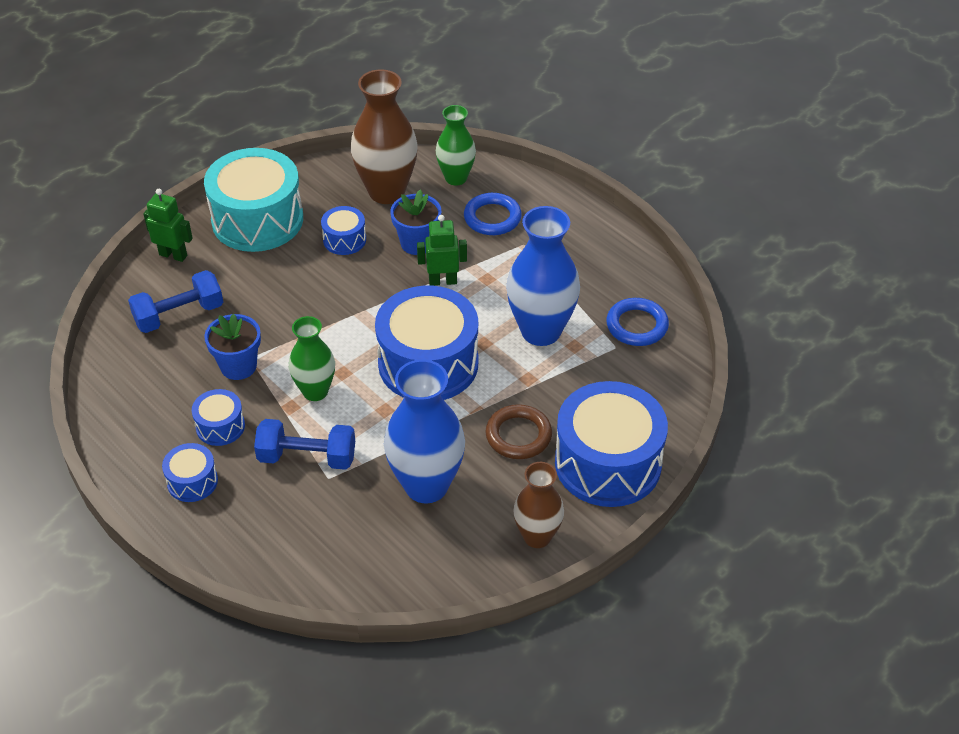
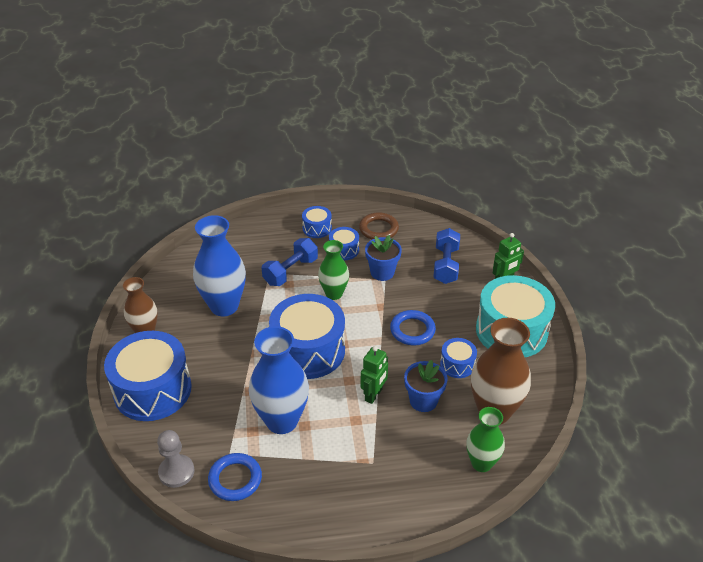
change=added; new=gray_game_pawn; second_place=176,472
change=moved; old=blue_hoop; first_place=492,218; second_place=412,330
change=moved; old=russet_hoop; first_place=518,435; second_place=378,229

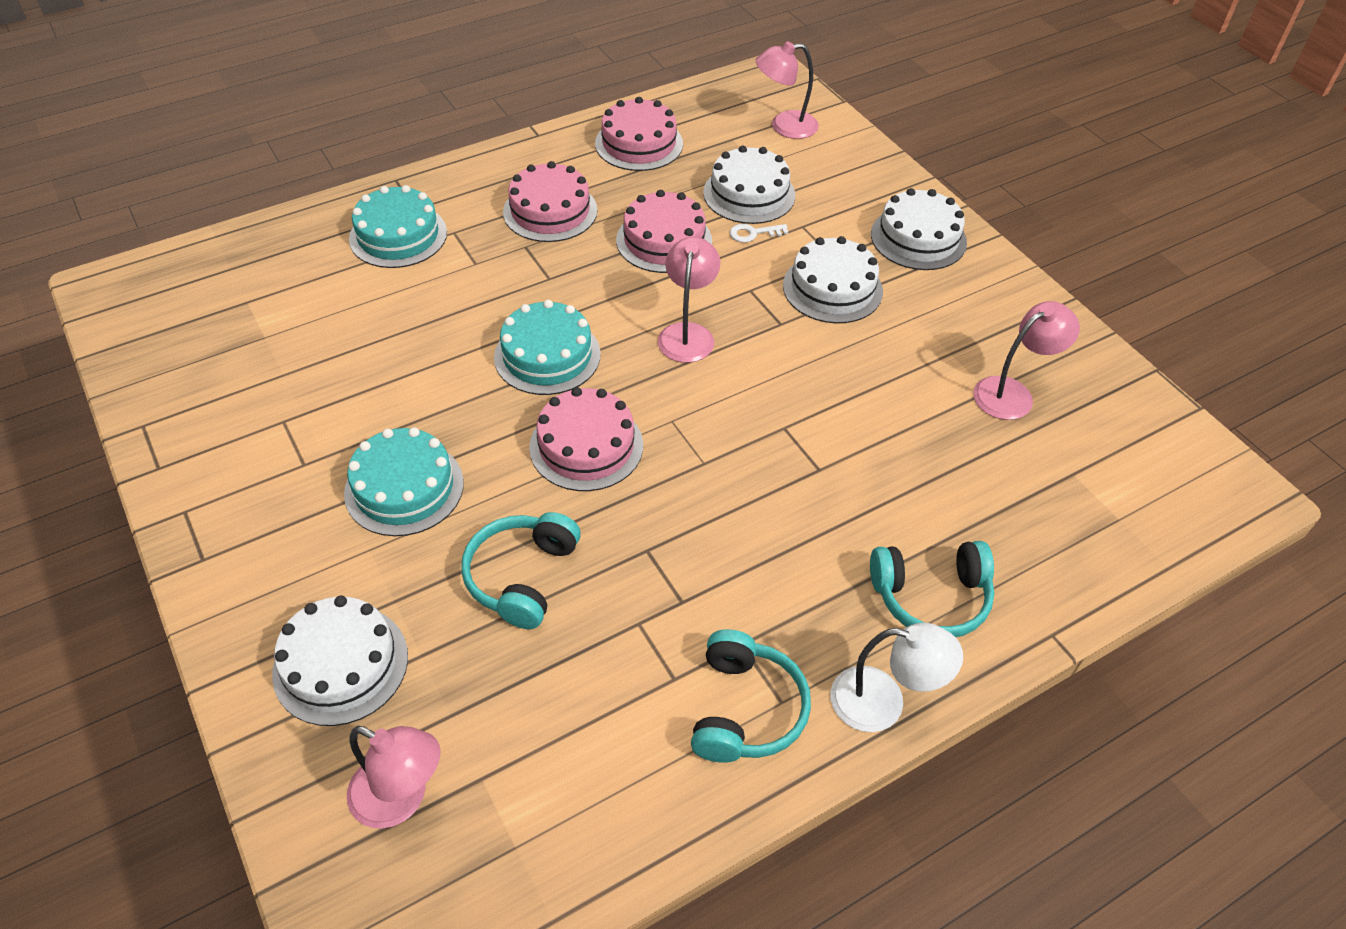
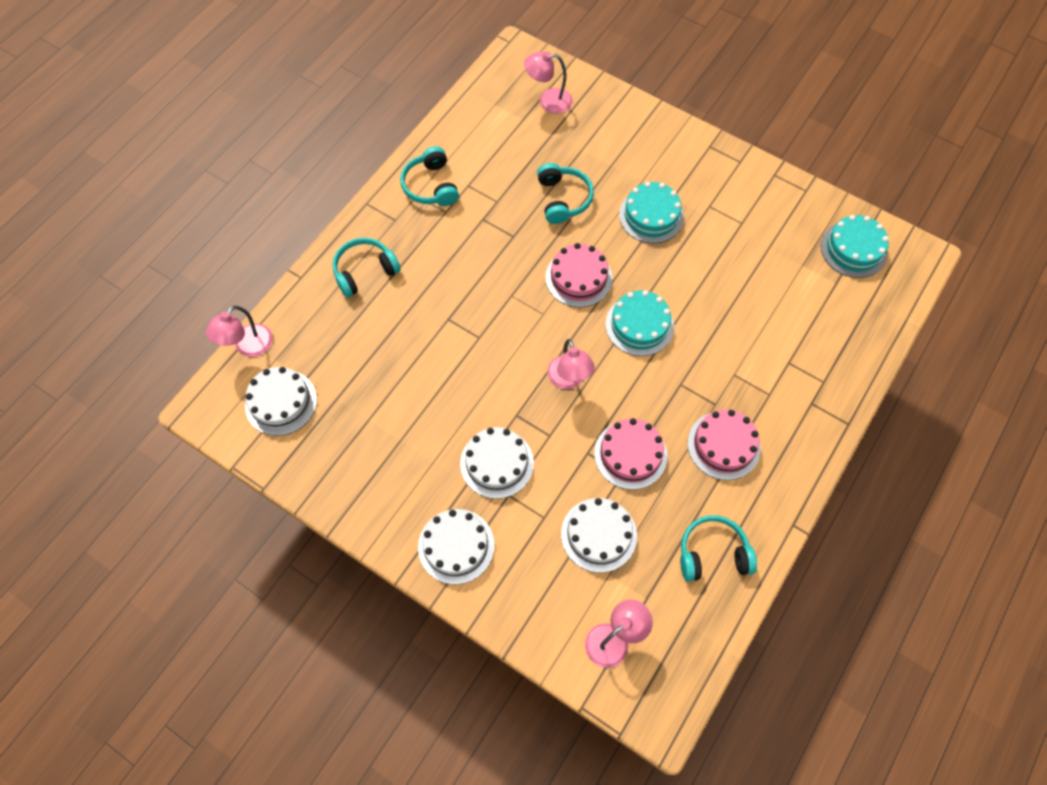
change=removed; old=snow-white_key; first_place=753,233
change=removed; old=snow-white_lamp; first_place=883,702
change=moved; old=snow-white_gateau; first_place=341,664; second_place=281,402
change=moved; old=turquoise_gateau; first_place=398,235; second_place=853,249
change=moved; old=pink_lamp; first_place=1012,393; second_place=248,347
change=replaced; old=pink_gateau; new=turquoise_over-ear_headphones; first_place=639,144; second_place=712,553

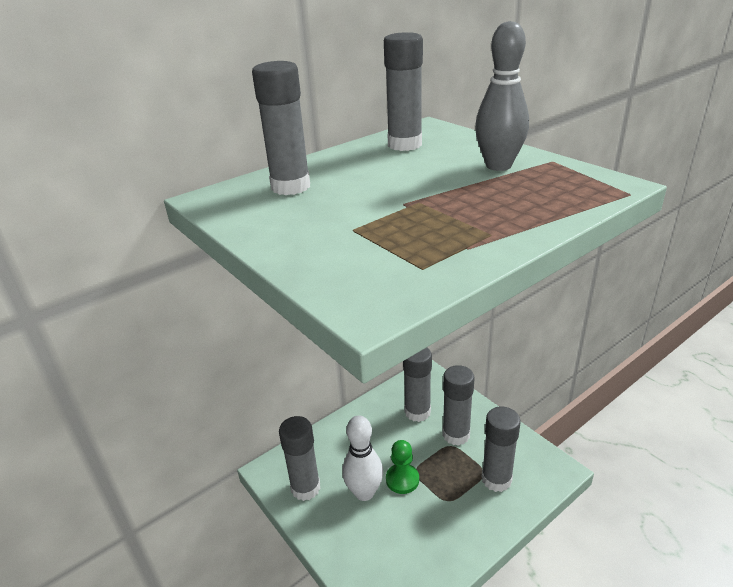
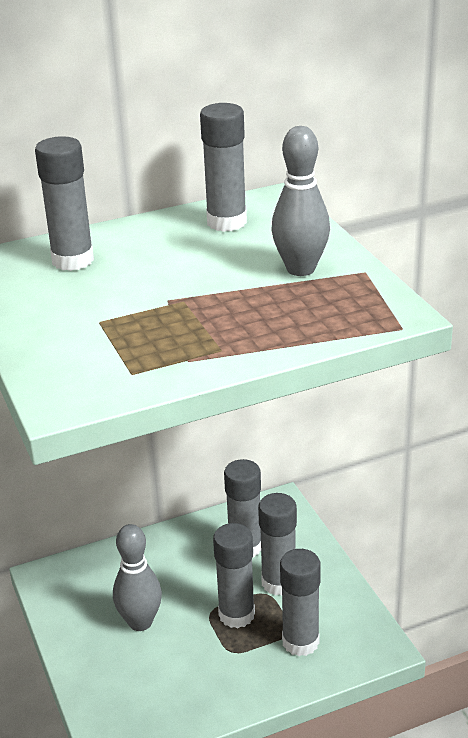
change=removed; old=green_game_pawn; first_place=402,479
change=moved; old=gray_glue; first_place=305,488; second_place=236,614
change=recoloured; old=snow-white_skittle; new=gray_skittle; first_place=364,492; second_place=140,622

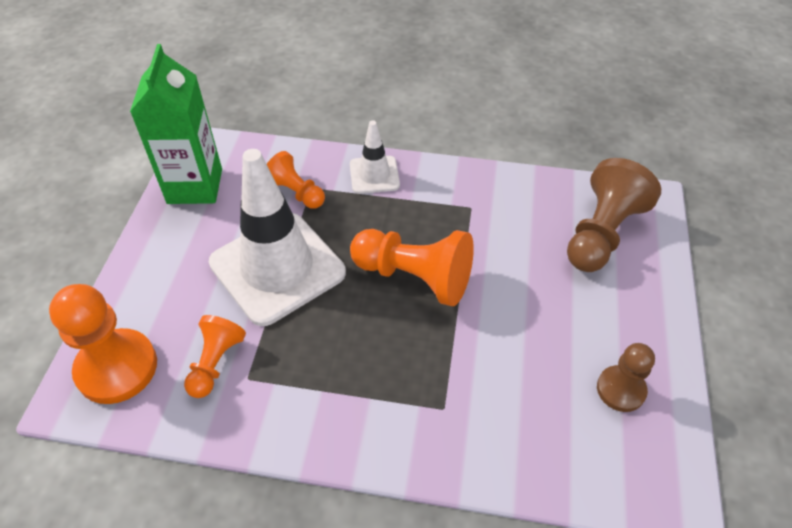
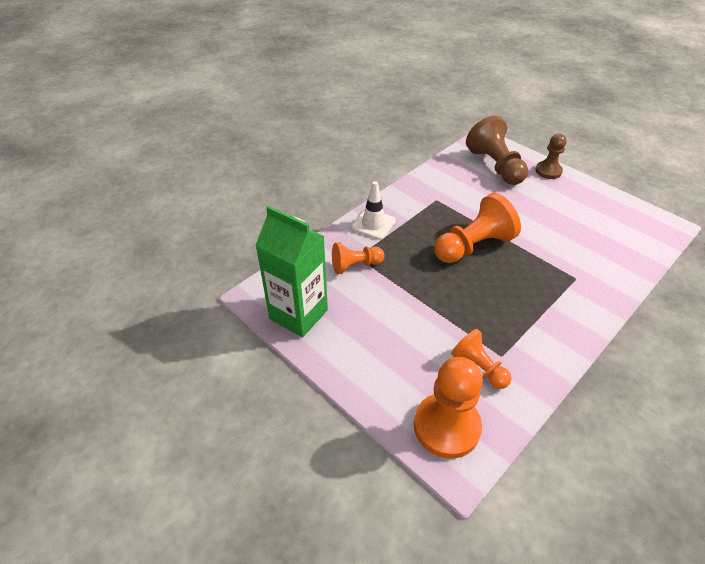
change=removed; old=snow-white_traffic_cone; first_place=277,268
change=moved; old=russet_game_pawn; first_place=621,389; second_place=548,171

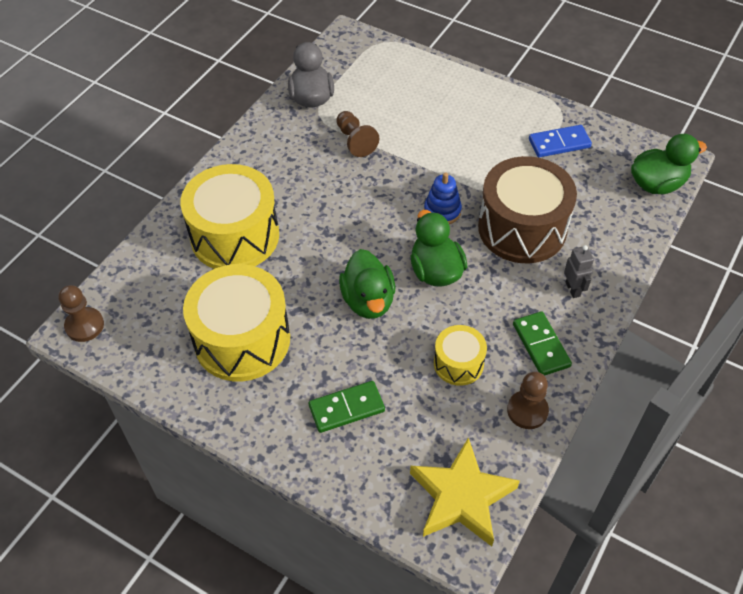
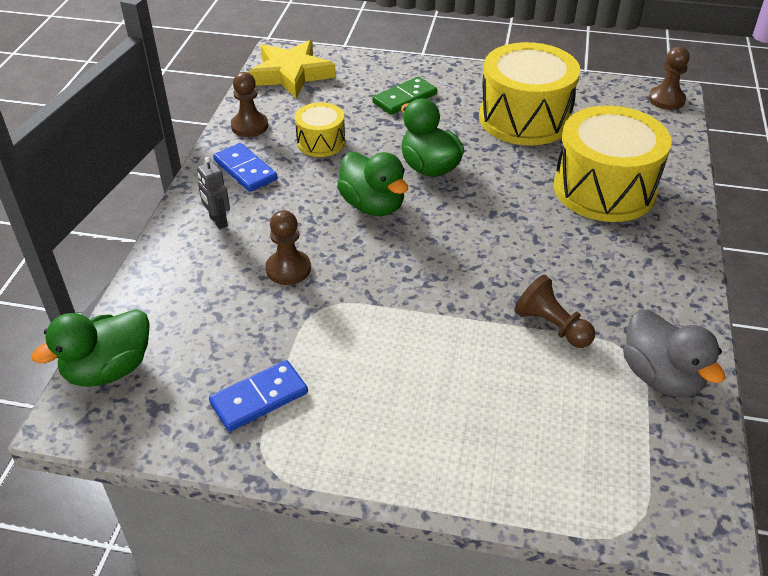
change=removed; old=blue_stacking_toy; first_place=442,211
change=replaced; old=russet_drum; new=russet_game_pawn; first_place=522,228; second_place=288,269
change=recoloured; old=green_domino_piece; new=blue_domino_piece; first_place=541,345; second_place=245,170

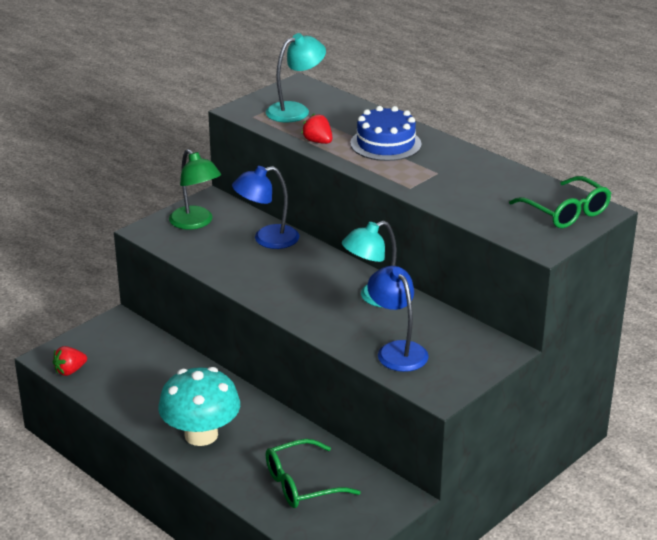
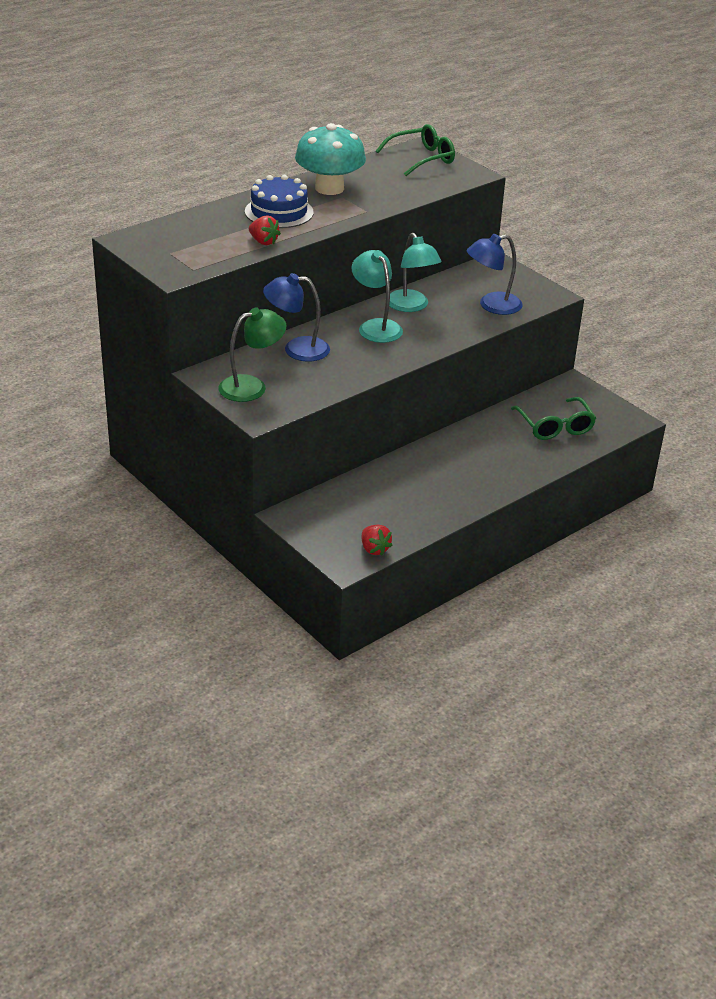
change=moved; old=turquoise_toadstool; first_place=201,435; second_place=329,188
change=moved; old=turquoise_lamp; first_place=295,110; second_place=376,326
change=turned; old=blue_lamp; first_place=267,239; second_place=297,349; degrees=105
change=turned; old=crimson_strawberry; first_place=318,142; second_place=263,242; degrees=-105

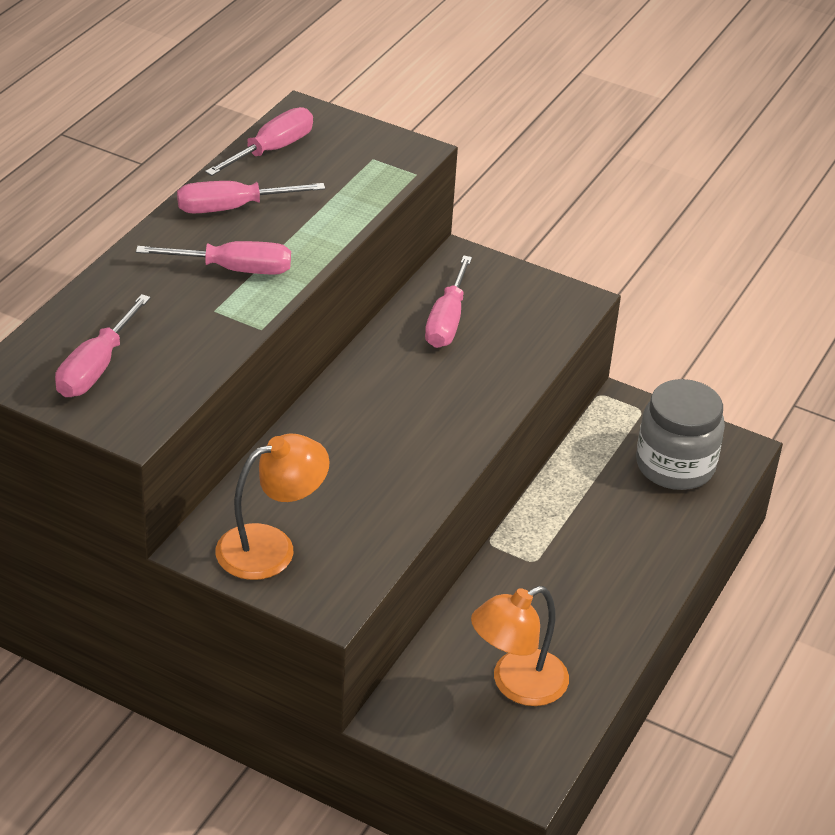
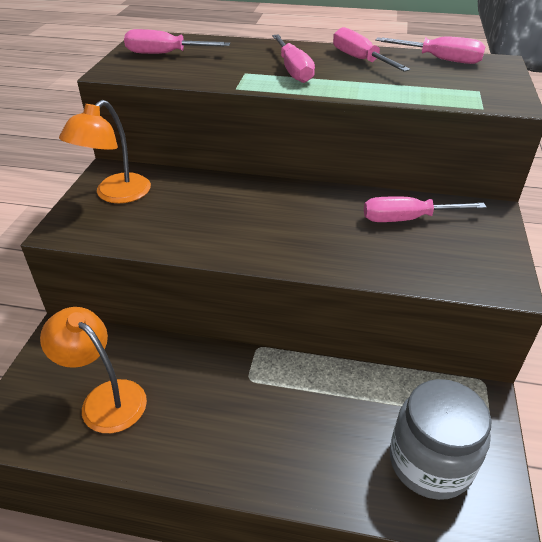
change=turned; old=bright_orange_lamp; first_place=271,547; second_place=115,195; degrees=75

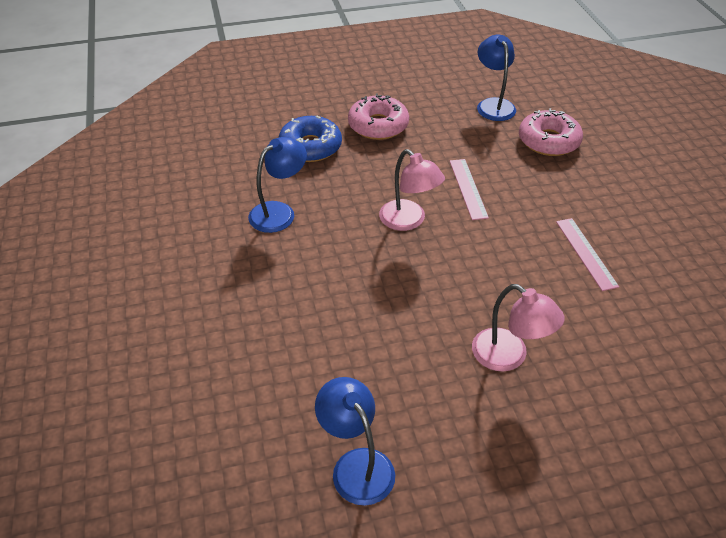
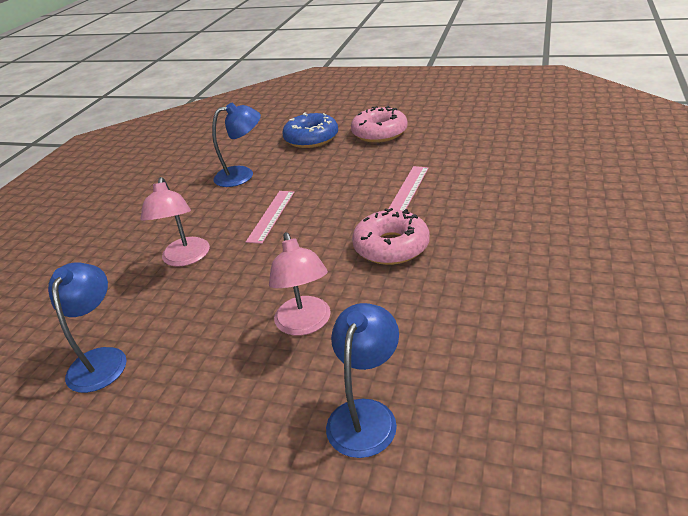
change=moved; old=pink_lamp; first_place=408,221; second_place=185,259
change=moved; old=blue_lamp; first_place=493,105; second_place=366,415
change=moved; old=pink_donut; first_place=548,141; second_place=391,246
change=moved; old=pink_ruler; first_place=586,253; second_place=271,216

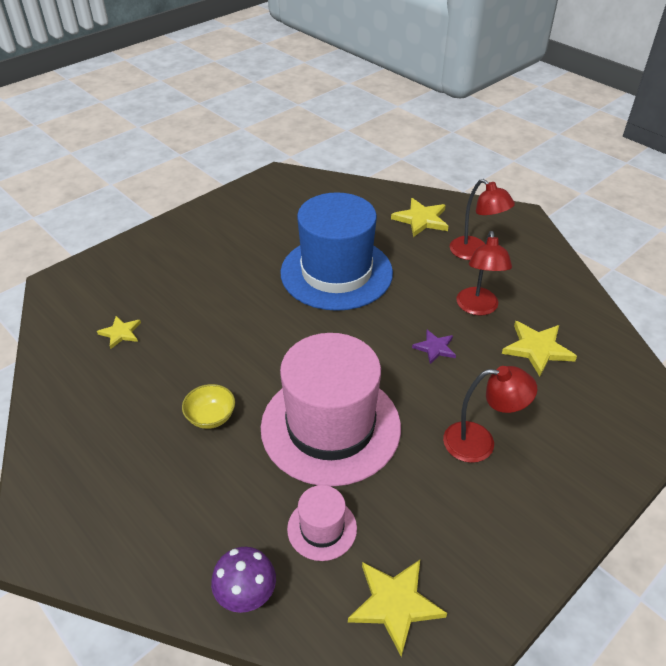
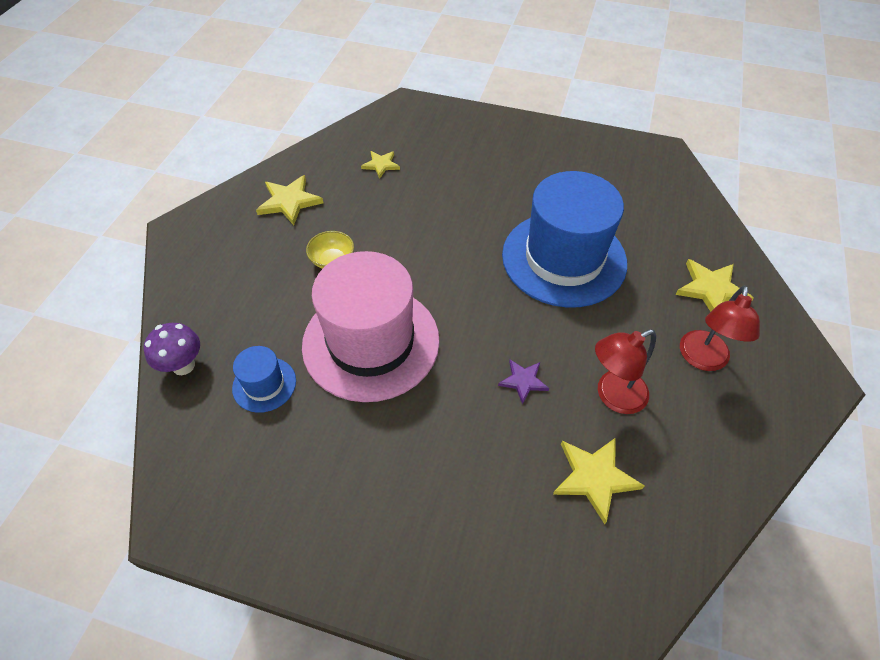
change=removed; old=crimson_lamp; first_place=480,442
change=moved; old=yellow_star; first_place=395,604; second_place=289,201
change=recoloured; old=pink_top_hat; new=blue_top_hat; first_place=322,528; second_place=264,384

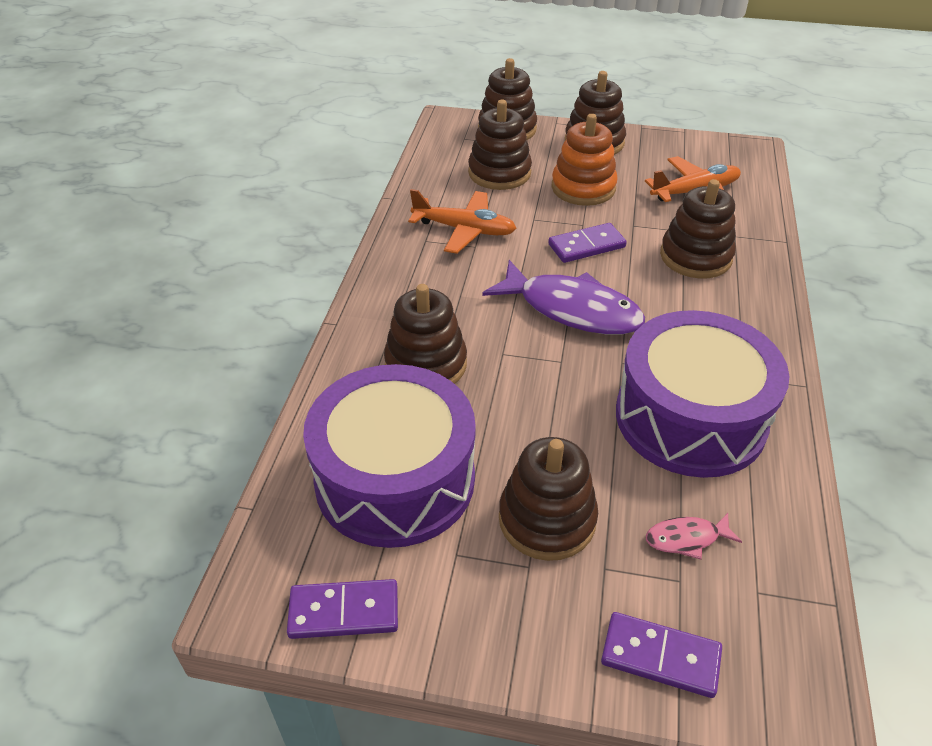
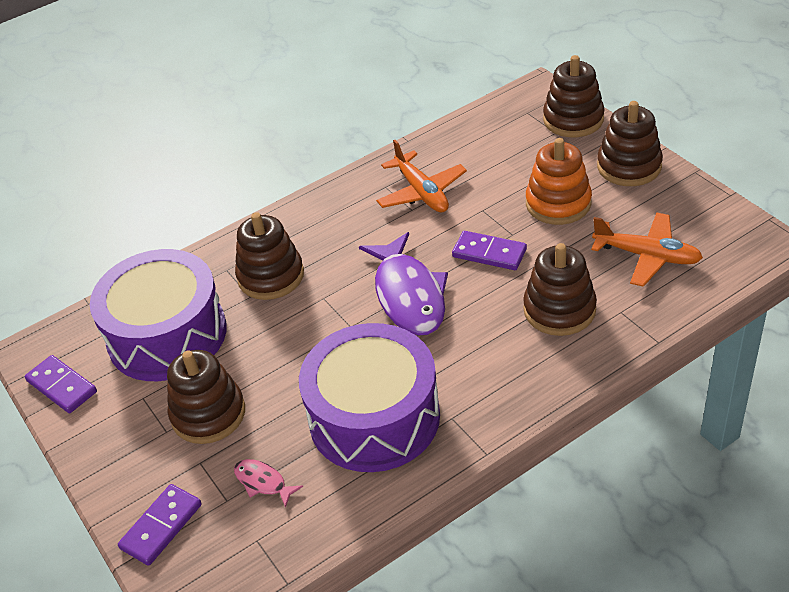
change=removed; old=russet_stacking_toy; first_place=499,173
change=turned; old=purple_domino_piece; first_place=660,657; second_place=161,526; degrees=60

